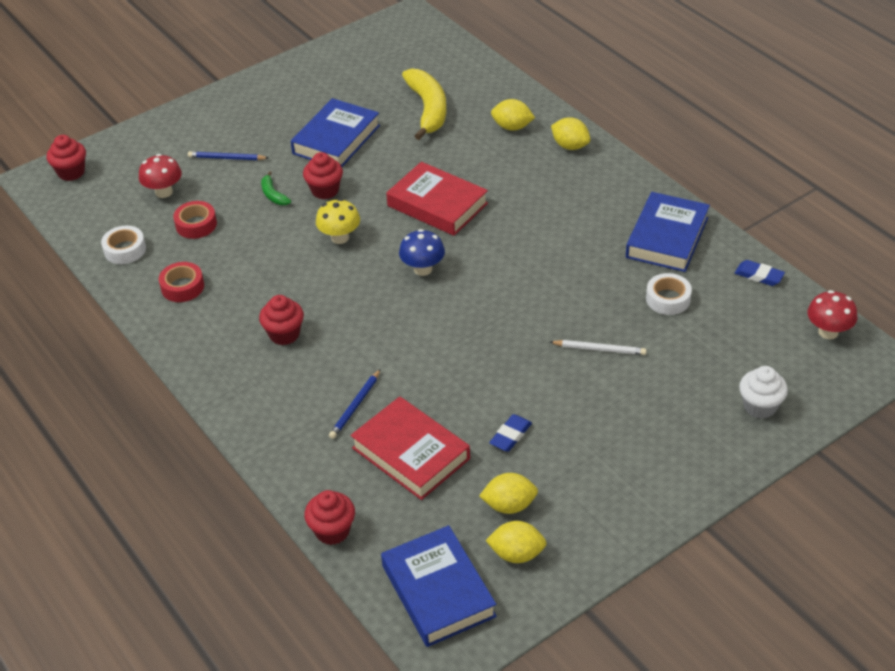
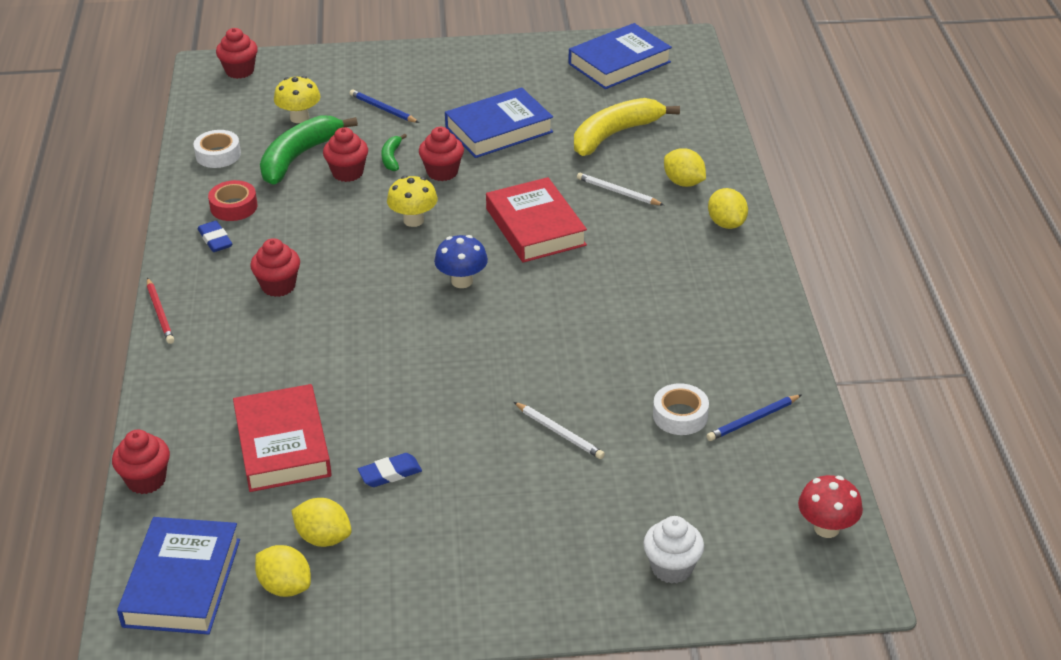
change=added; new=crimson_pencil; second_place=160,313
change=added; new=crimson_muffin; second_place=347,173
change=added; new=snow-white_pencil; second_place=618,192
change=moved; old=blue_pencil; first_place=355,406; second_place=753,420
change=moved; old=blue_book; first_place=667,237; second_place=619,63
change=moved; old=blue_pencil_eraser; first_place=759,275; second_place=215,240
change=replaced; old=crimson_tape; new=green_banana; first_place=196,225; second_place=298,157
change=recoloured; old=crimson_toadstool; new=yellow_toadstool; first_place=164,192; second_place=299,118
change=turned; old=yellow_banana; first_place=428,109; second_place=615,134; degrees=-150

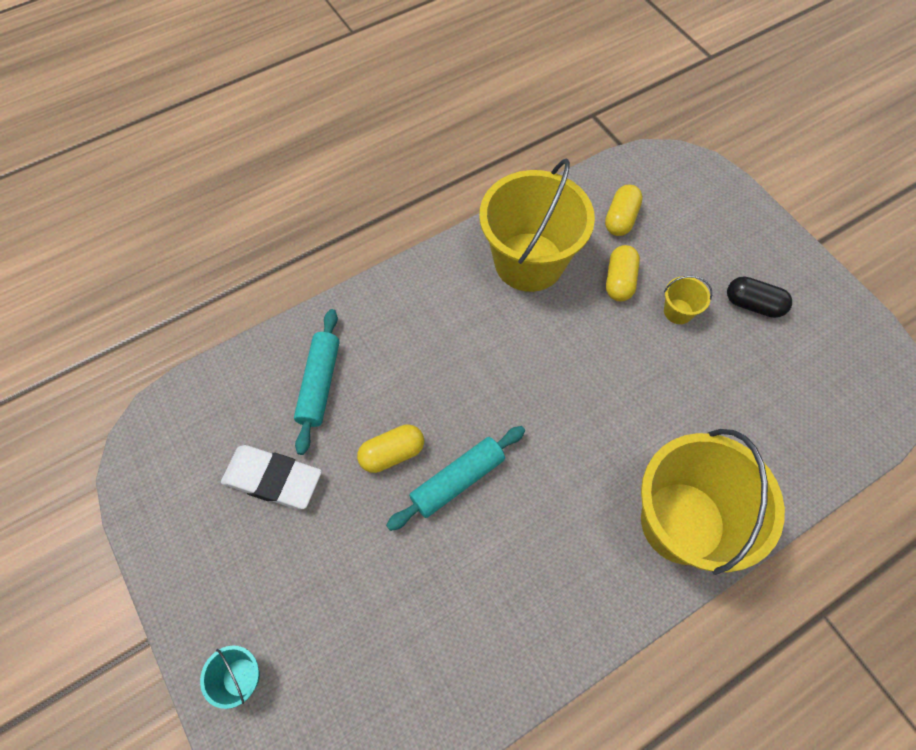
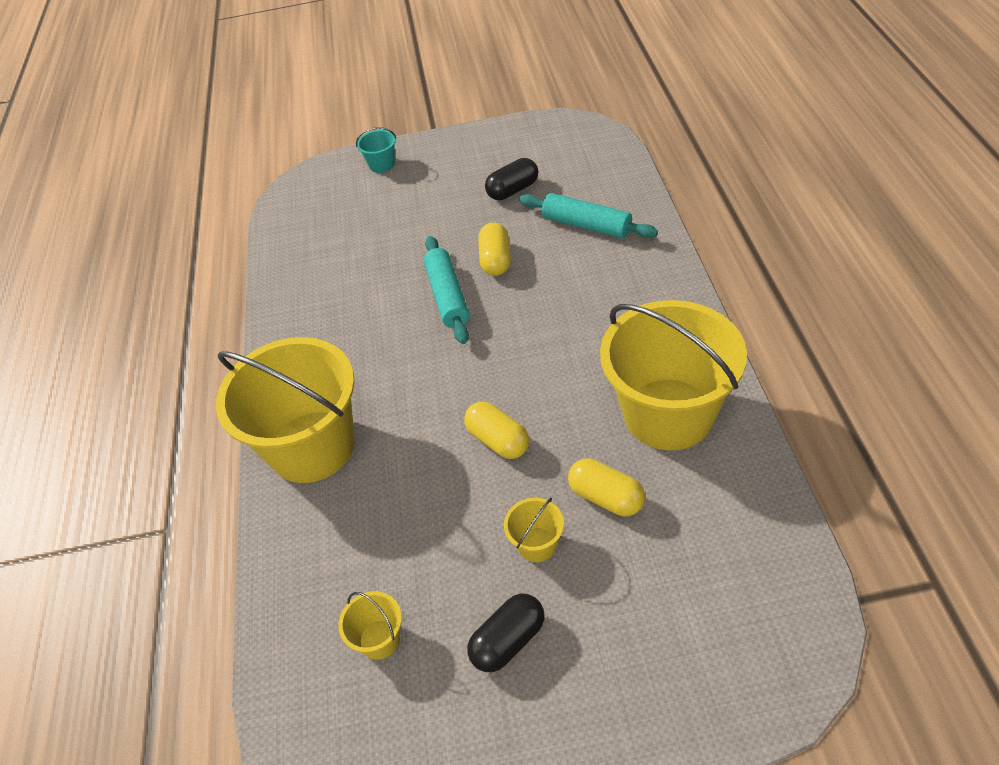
change=added; new=yellow_sand_bucket; second_place=379,639
change=moved; old=yellow_pill_shape; first_place=620,219; second_place=498,440
change=replaced; old=snow-white_pencil_eraser; new=ebony_pill_shape; first_place=273,479; second_place=513,190

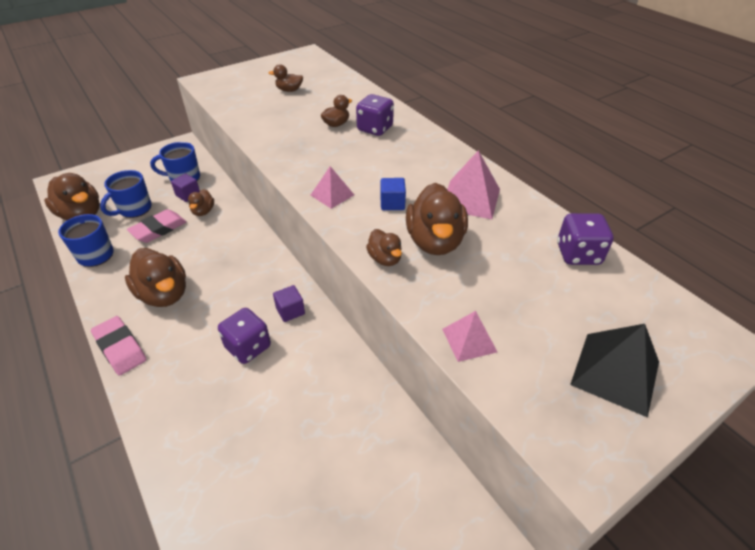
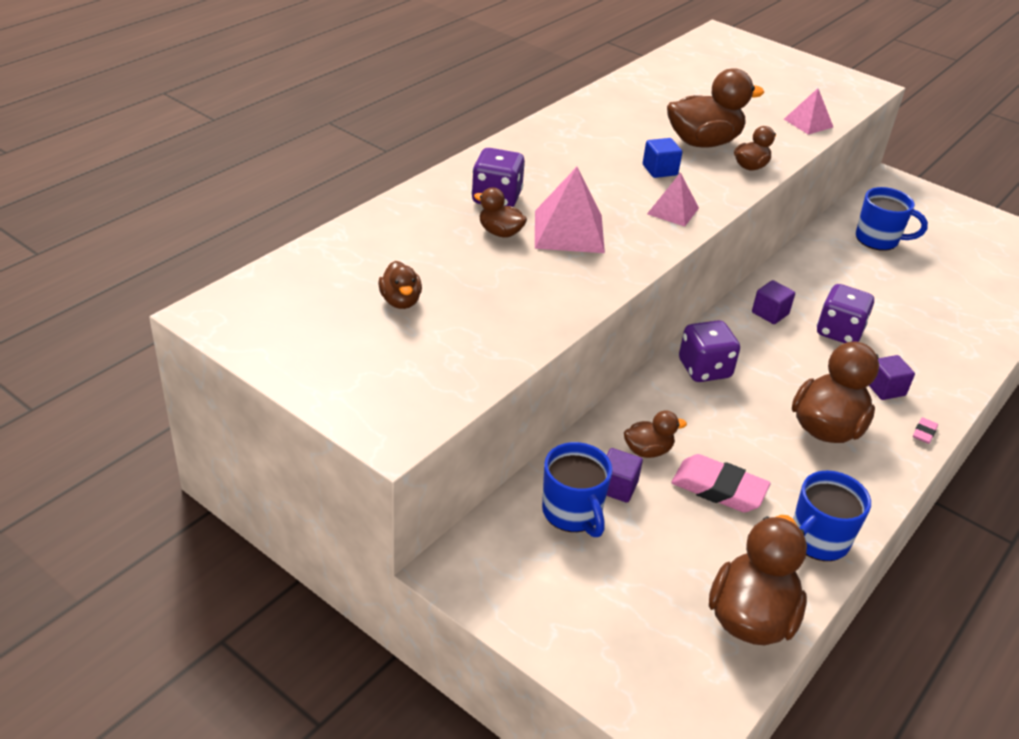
change=removed; old=ebony_solid_pyramid; first_place=615,373
change=added; new=purple_block; second_place=885,389
change=moved; old=blue_mug; first_place=134,209; second_place=878,240
change=moved; old=pink_solid_pyramid; first_place=470,199; second_place=569,231
change=moved; old=purple_dice; first_place=578,254; second_place=704,369
change=resized; old=pink_pencil_eraser; first_place=120,348; second_place=924,433; factor=0.45

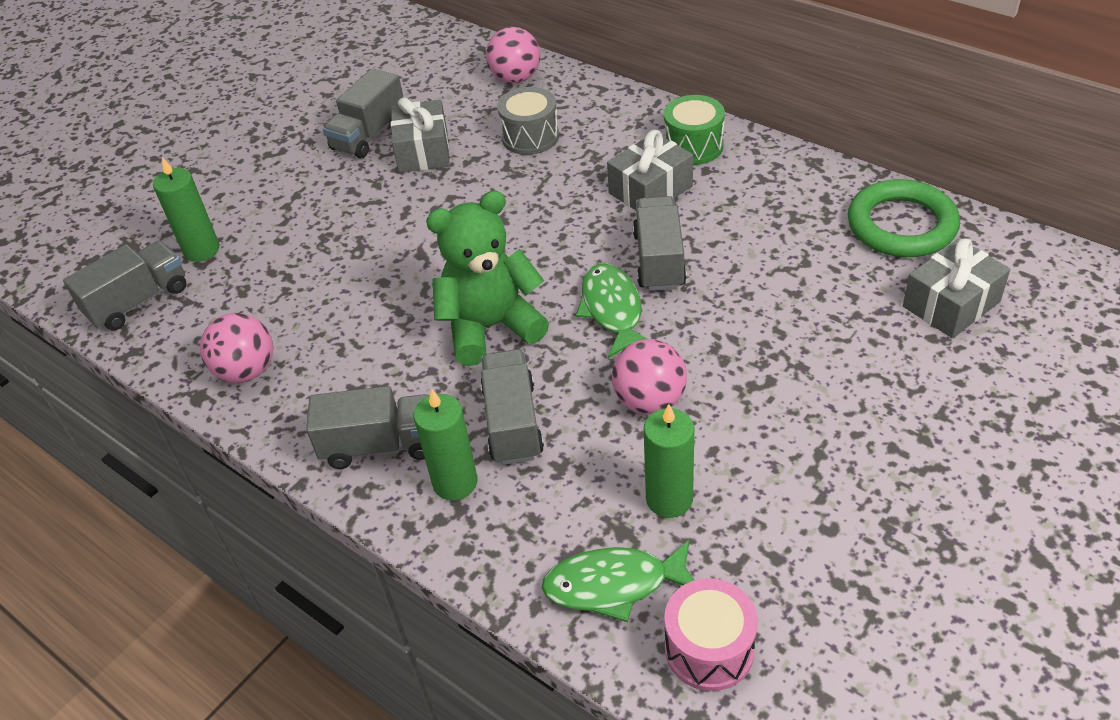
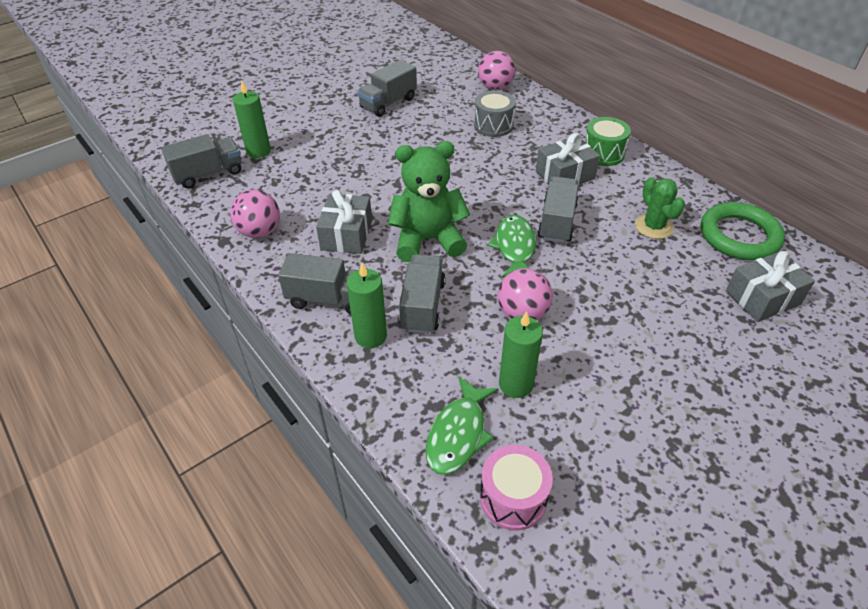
change=added; new=green_cactus; second_place=653,227
change=moved; old=gray_wrapped_gift; first_place=423,151; second_place=346,235
change=turned; old=green_fish_figure; first_place=614,585; second_place=458,434; degrees=-75

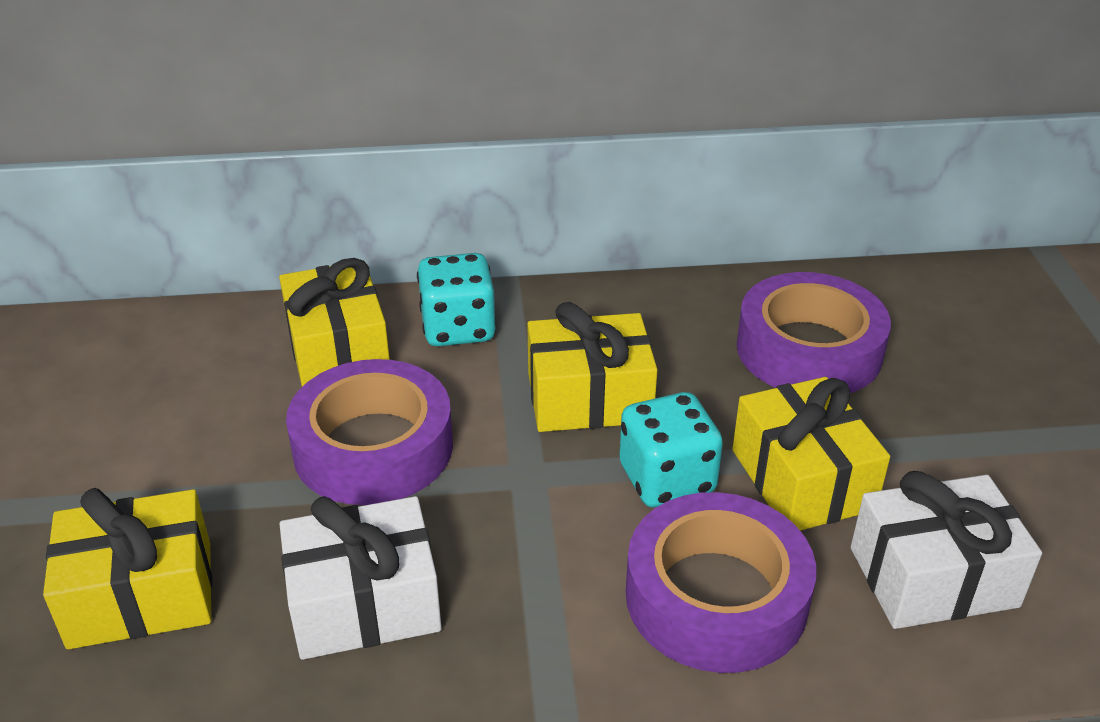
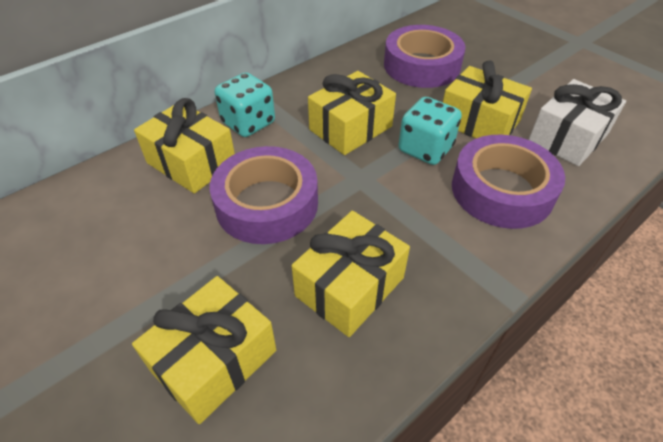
change=recoloured; old=snow-white_wrapped_gift; new=yellow_wrapped_gift; first_place=364,603; second_place=350,287

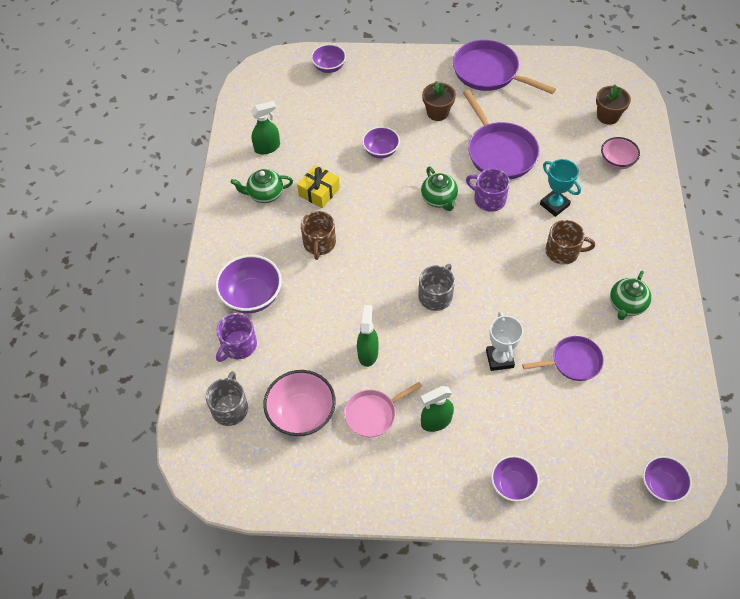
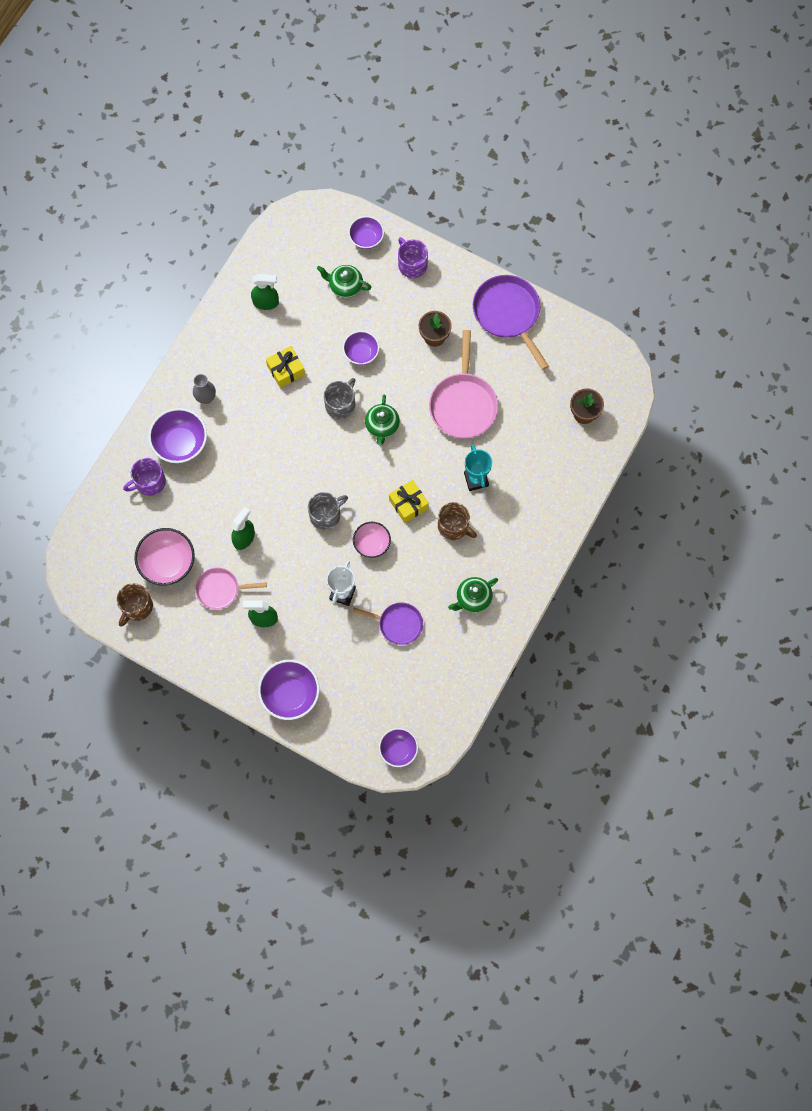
change=added; new=gray_vase; second_place=206,398
change=added; new=yellow_wrapped_gift; second_place=408,504
change=moved; old=gray_mug; first_place=230,408; second_place=340,404
change=moved; old=green_teapot; first_place=265,194; second_place=345,286
change=moved; old=russet_mug; first_place=319,243; second_place=136,607
change=moved; old=purple_mug; first_place=489,199; second_place=412,264
change=moved; old=pink_deep_dish; first_place=617,162; second_place=372,544
change=recoloured; old=purple_skillet; new=pink_skillet; first_place=499,152; second_place=463,404
change=resized; old=purple_deep_dish; first_place=512,485; second_place=290,694; factor=1.57

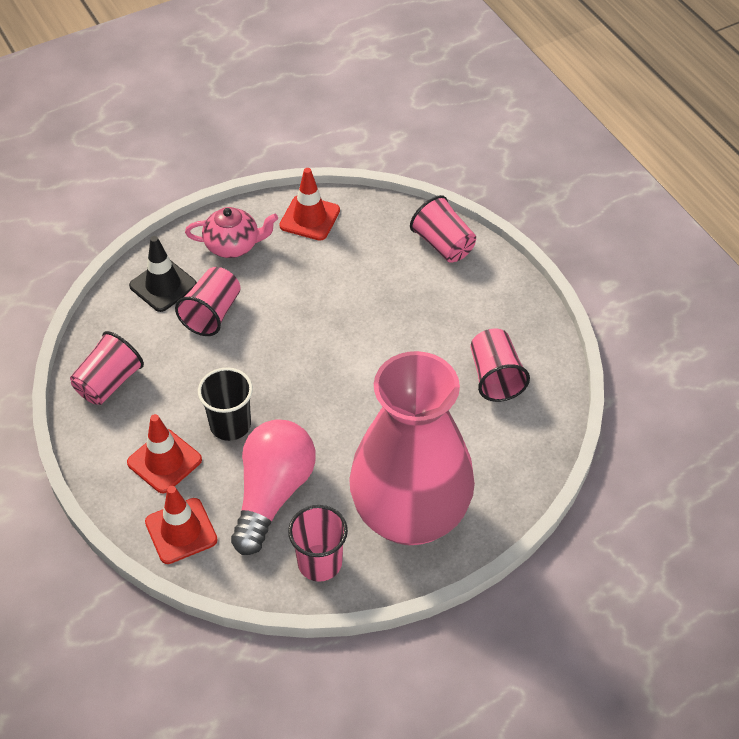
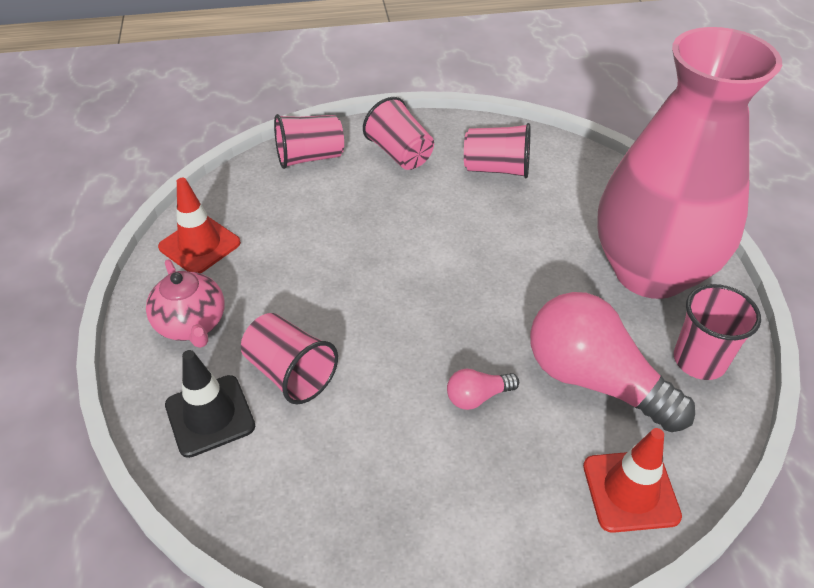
change=removed; old=crimson_traffic_cone; first_place=164,461
change=moved; old=pink_cup; first_place=109,383; second_place=400,154
change=replaced; old=ebony_cup; new=pink_bulb; first_place=230,425; second_place=477,397
change=turned; old=pink_teapot; first_place=233,245; second_place=192,324; degrees=135

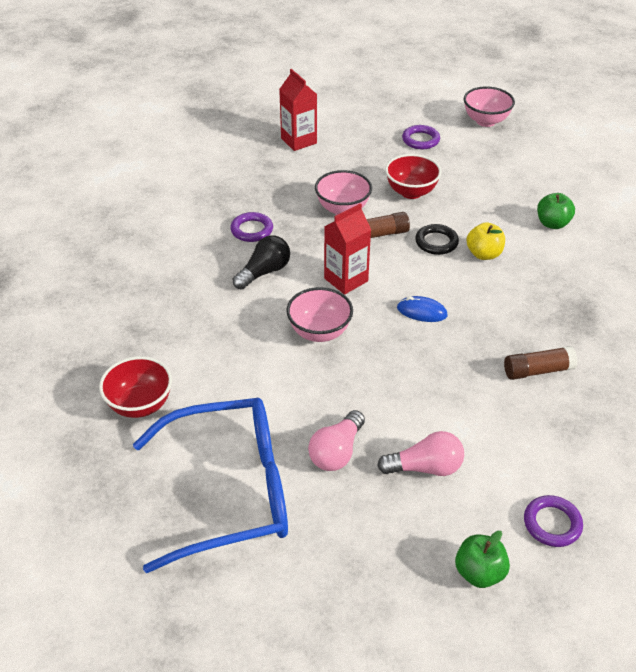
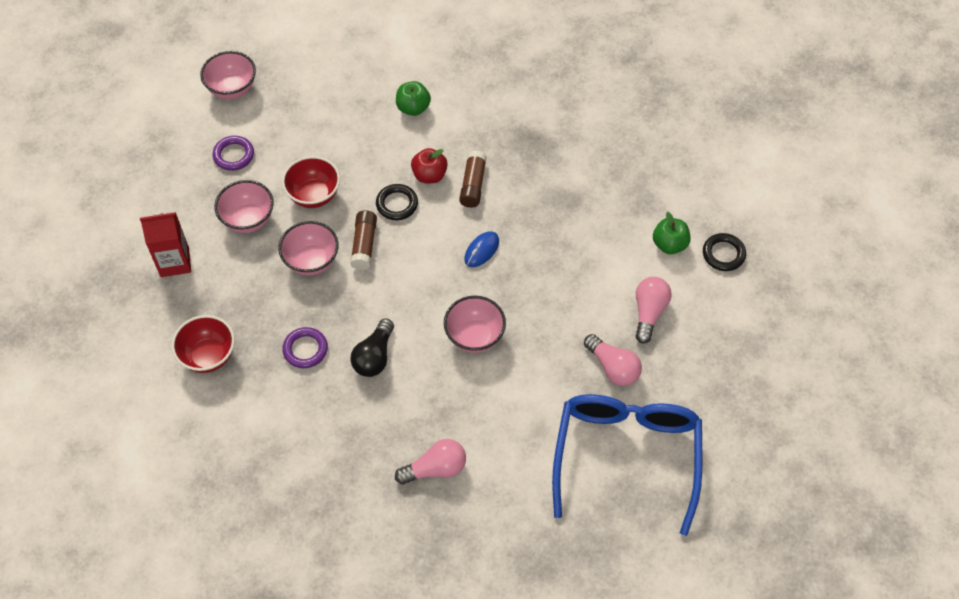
change=removed; old=crimson_juice_carton; first_place=346,280
change=added; new=pink_deep_dish; second_place=248,220
change=added; new=pink_bulb; second_place=435,469
change=moved; old=crimson_deep_dish; first_place=140,405; second_place=208,356
change=moved; old=green_apple_fruit; first_place=479,573; second_place=669,244
change=moved; old=russet_glue; first_place=537,370; second_place=473,185
change=recoloured; old=yellow_apple_fruit; new=crimson_apple_fruit; first_place=484,254; second_place=429,175
change=recoloured; old=purple_hoop; new=ebony_hoop; first_place=552,523; second_place=723,254
change=turned; old=ebony_bulb; first_place=264,272; second_place=374,356; degrees=-135

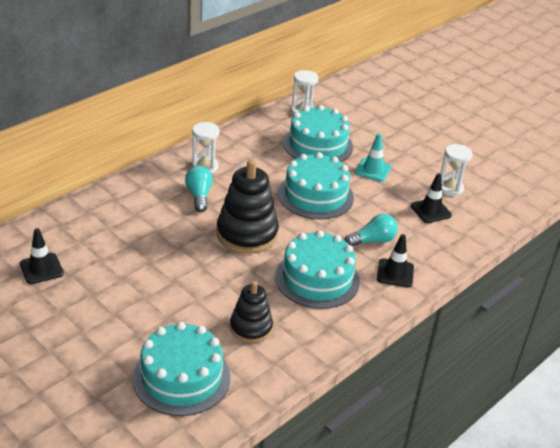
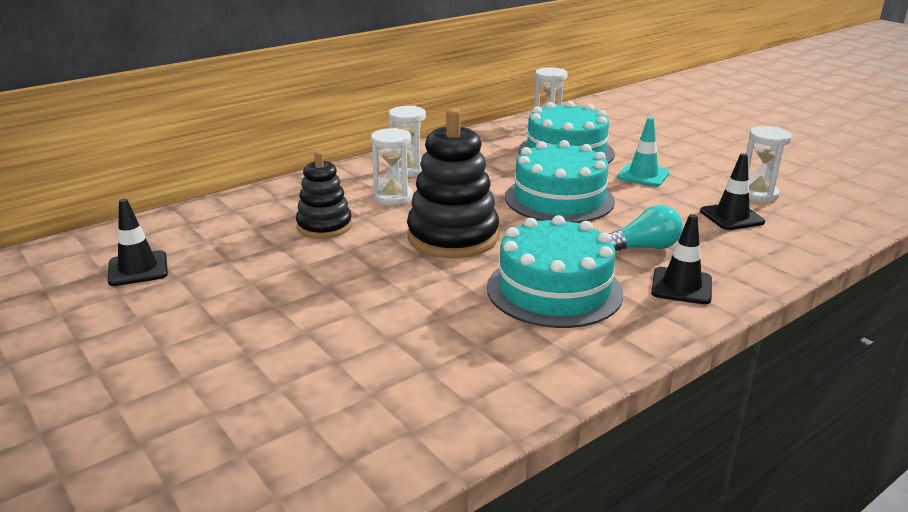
change=removed; old=turquoise_gateau; first_place=181,377
change=moved; old=ebony_stacking_toy; first_place=251,328; second_place=324,226
change=replaced; old=turquoise_bulb; new=snow-white_sand_timer; first_place=199,196; second_place=393,197

